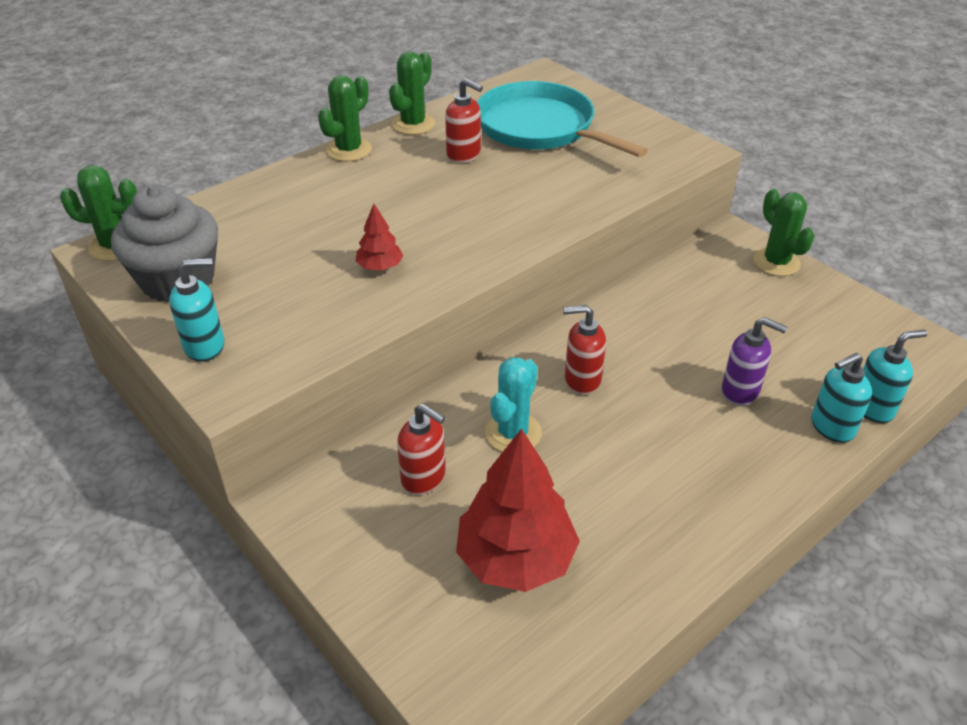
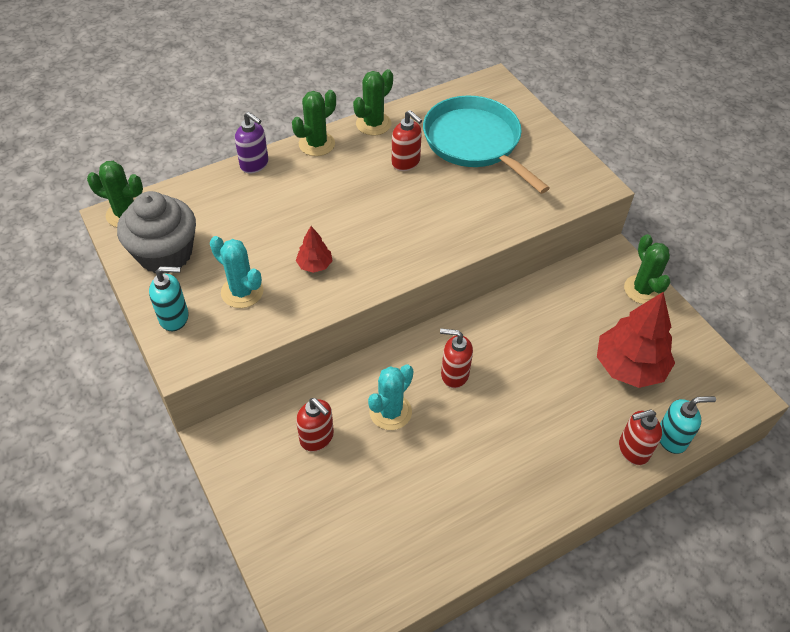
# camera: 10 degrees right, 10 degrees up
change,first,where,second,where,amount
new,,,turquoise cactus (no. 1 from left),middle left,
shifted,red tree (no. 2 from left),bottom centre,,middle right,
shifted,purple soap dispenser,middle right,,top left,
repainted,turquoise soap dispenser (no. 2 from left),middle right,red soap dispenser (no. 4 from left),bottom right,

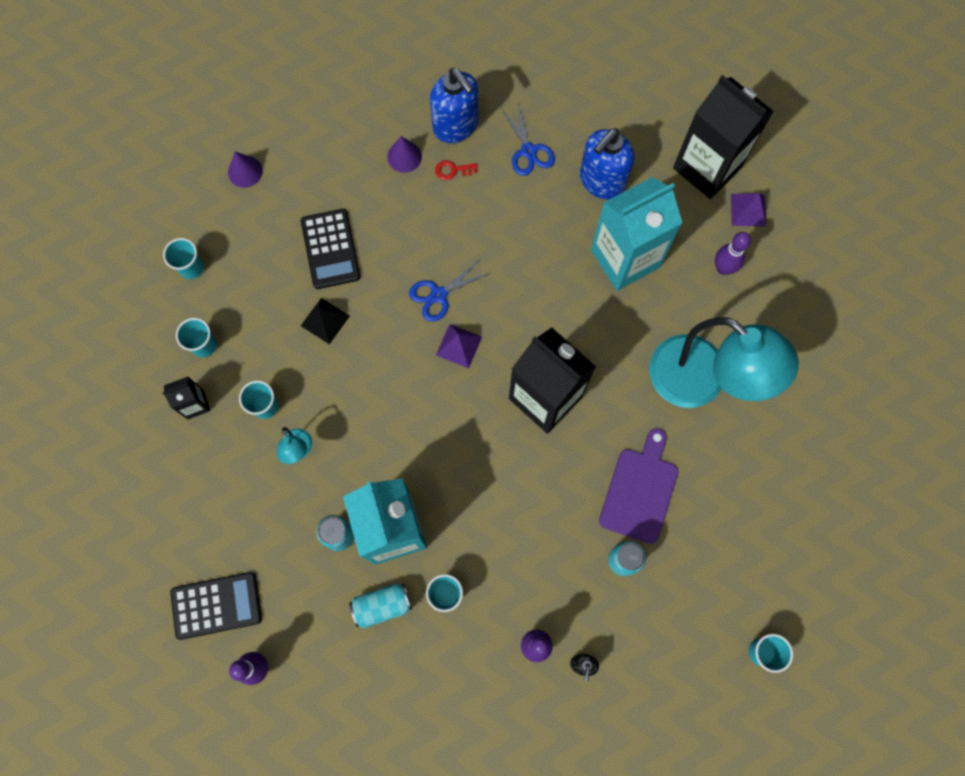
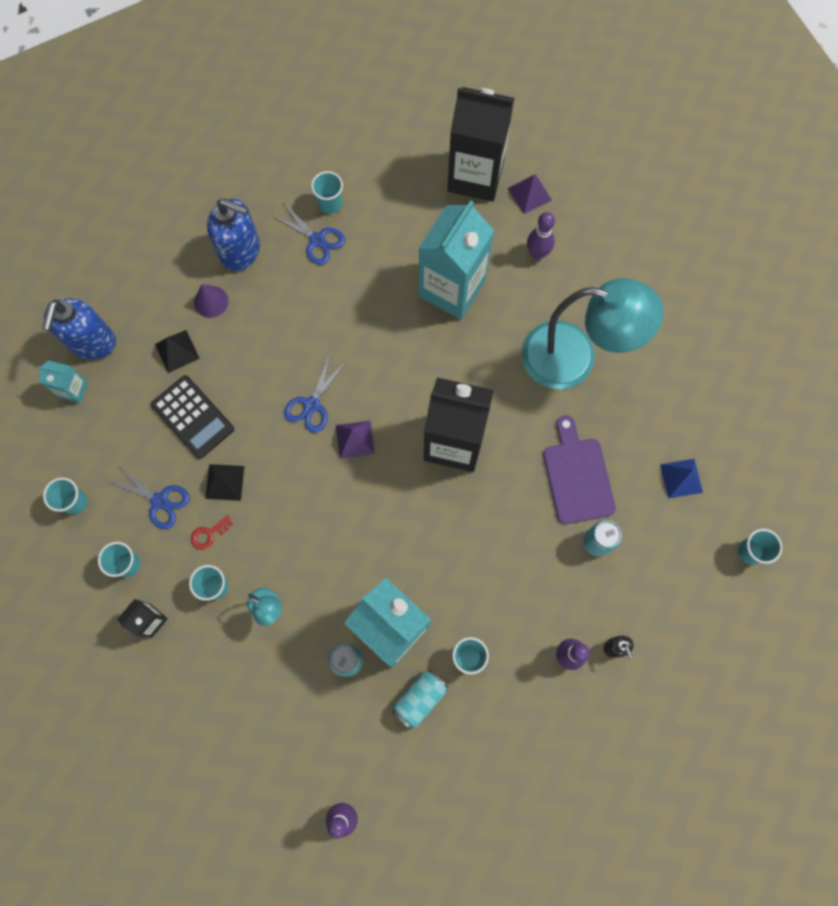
# camera: 30 degrees left, 0 degrees up
change,first,where,second,where,amount
gone,black calculator (no. 1 from left),bottom left,,,
new,,,blue scissors (no. 1 from left),middle left,
new,,,black pyramid (no. 1 from left),middle left,
new,,,turquoise cup (no. 4 from left),top centre,
new,,,blue pyramid,middle right,
shifted,red key,top centre,,middle left,
shifted,blue soap dispenser (no. 2 from left in the first image),top centre,blue soap dispenser (no. 1 from left),middle left,
swapped,purple cone (no. 1 from left),top left,turquoise carton (no. 1 from left),middle left,

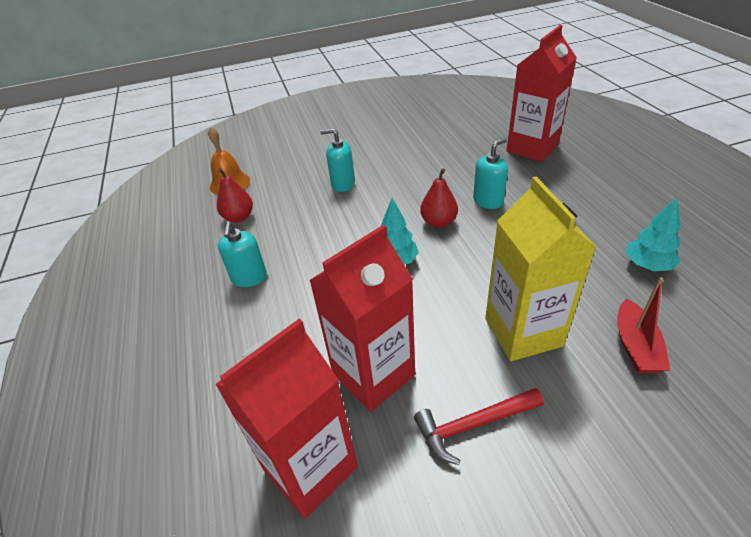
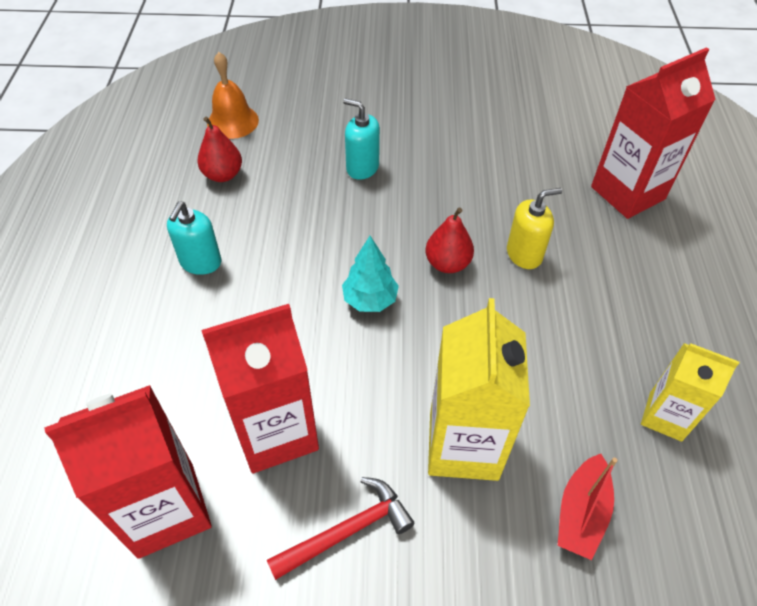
# camera: 15 degrees right, 10 degrees up
change,first,where,second,where,amount
swapped,turquoise tree (no. 2 from left),middle right,yellow carton (no. 2 from left),middle right,
repainted,turquoise soap dispenser (no. 3 from left),top centre,yellow soap dispenser,middle right,
rotated,red hammer,bottom centre,,bottom centre,150 degrees clockwise

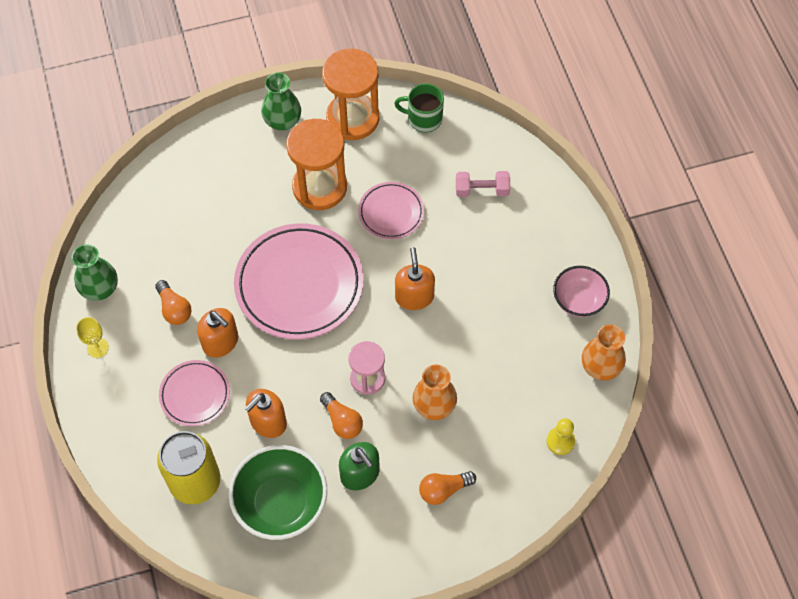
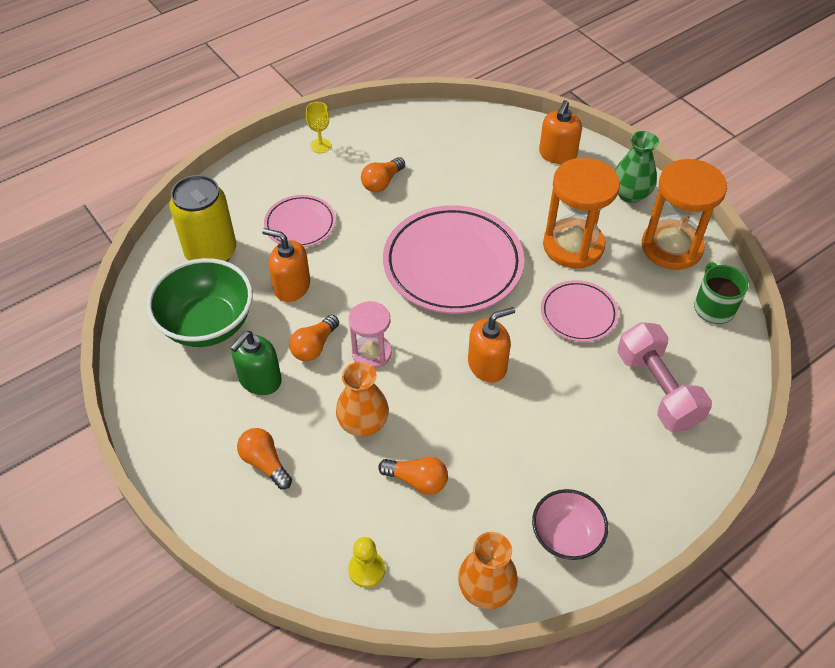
# camera: 70 degrees right, 10 degrees down
change,first,where,second,where,amount
gone,green vase (no. 1 from left),middle left,,,
new,,,orange light bulb (no. 4 from left),bottom centre,
shifted,orange soap dispenser (no. 1 from left in the first image),middle left,orange soap dispenser (no. 3 from left),top right,
scaled,pink dumbbell,top centre,,middle right,x1.62

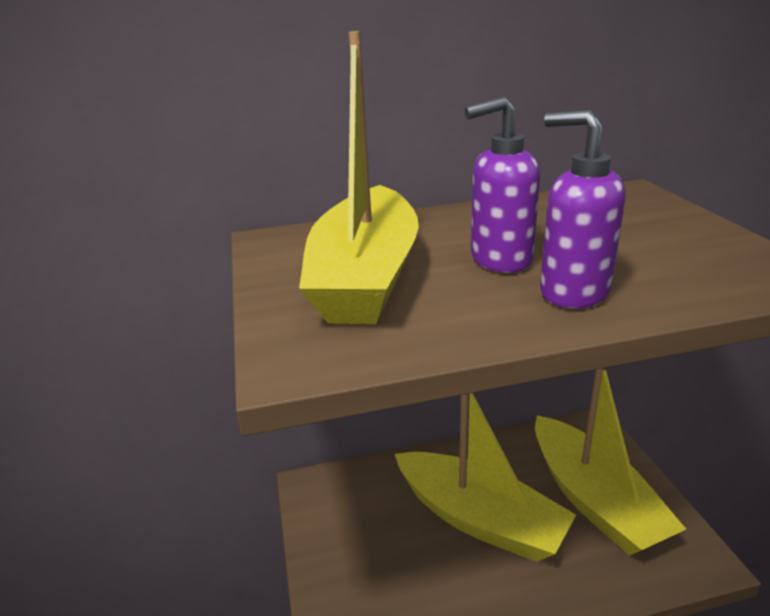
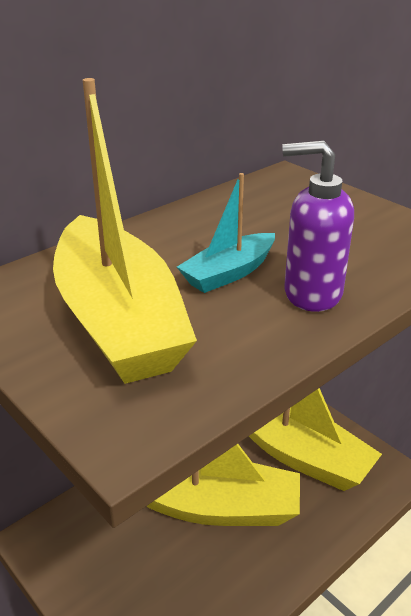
# camera: 30 degrees left, 5 degrees up
change,first,where,second,where,amount
swapped,purple soap dispenser (no. 1 from left),top centre,turquoise boat,centre,

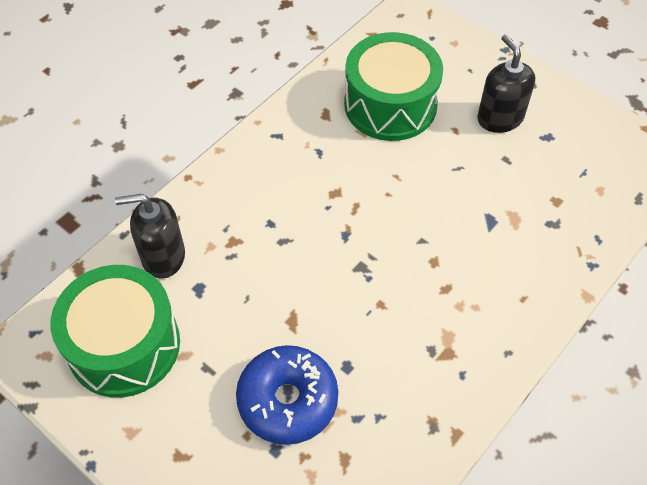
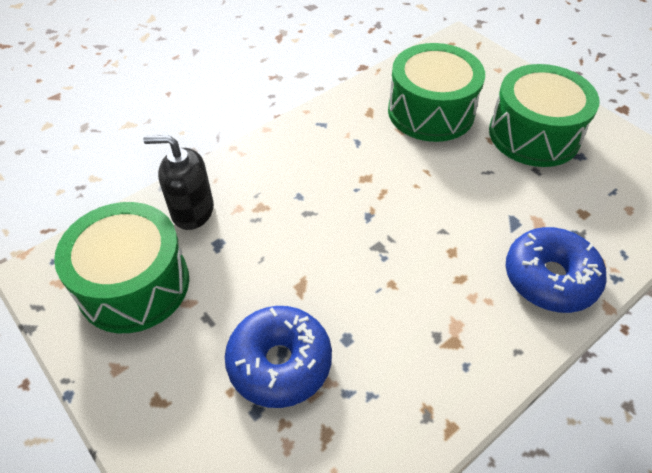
# camera: 10 degrees right, 5 degrees down
change,first,where,second,where,amount
new,,,blue donut (no. 2 from left),middle right,
swapped,black soap dispenser (no. 2 from left),top right,green drum (no. 3 from left),top right,

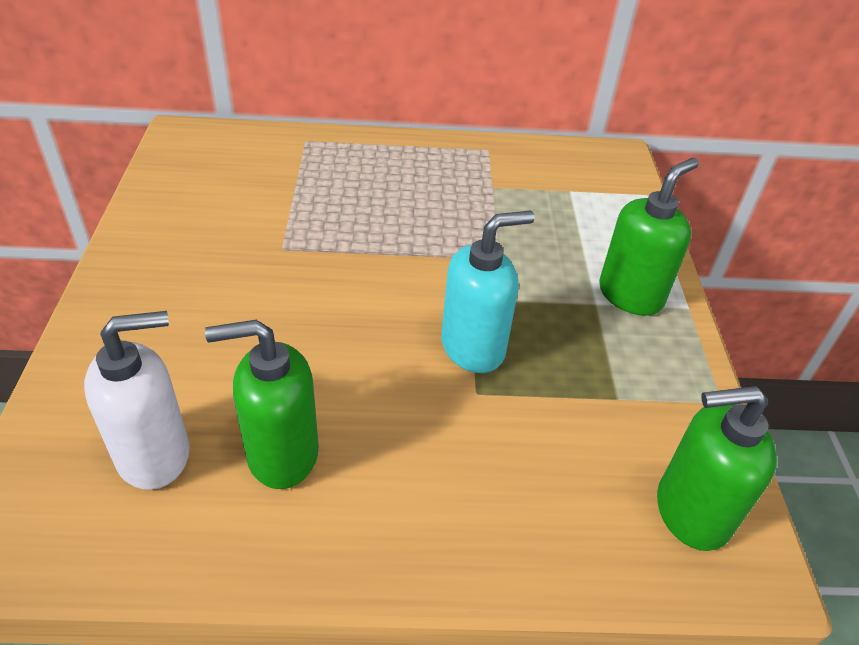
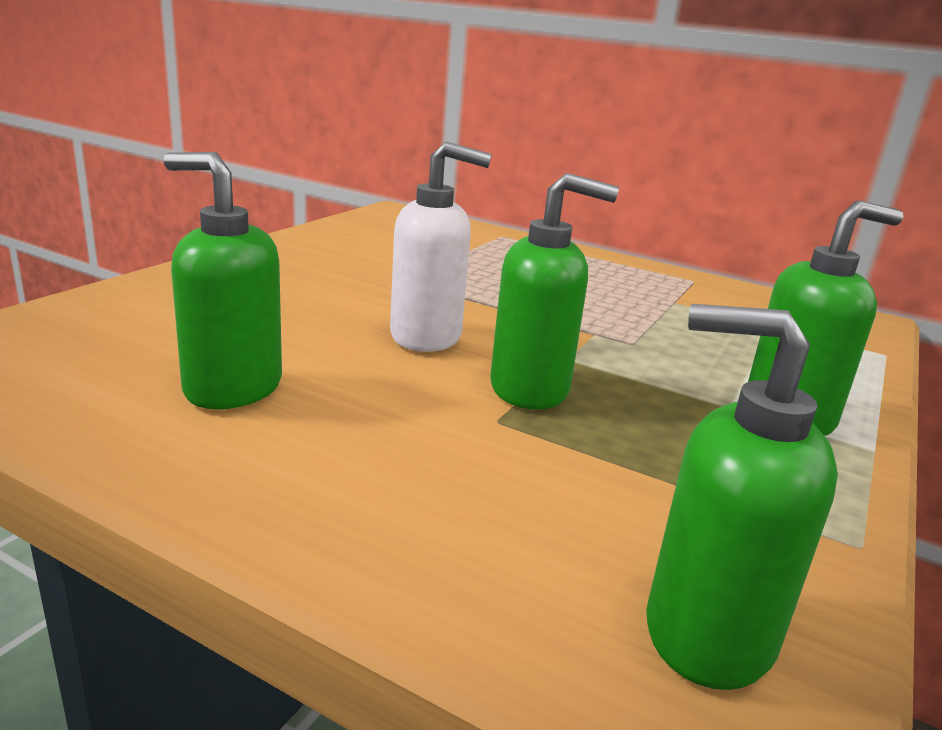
# camera: 30 degrees right, 20 degrees down
change,first,where,second,where,amount
shifted,white soap dispenser,middle left,,centre,
repainted,turquoise soap dispenser,centre,green soap dispenser (no. 2 from left),centre,

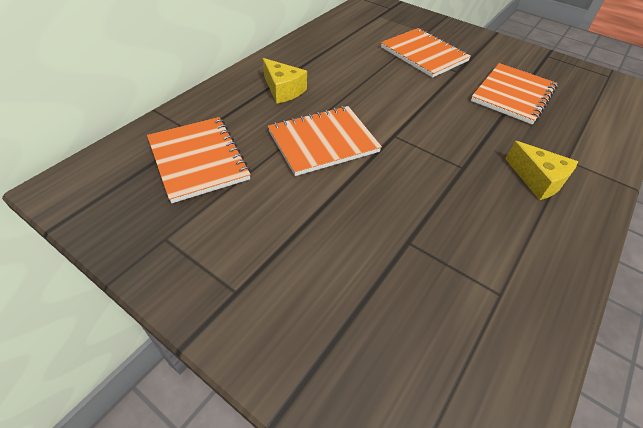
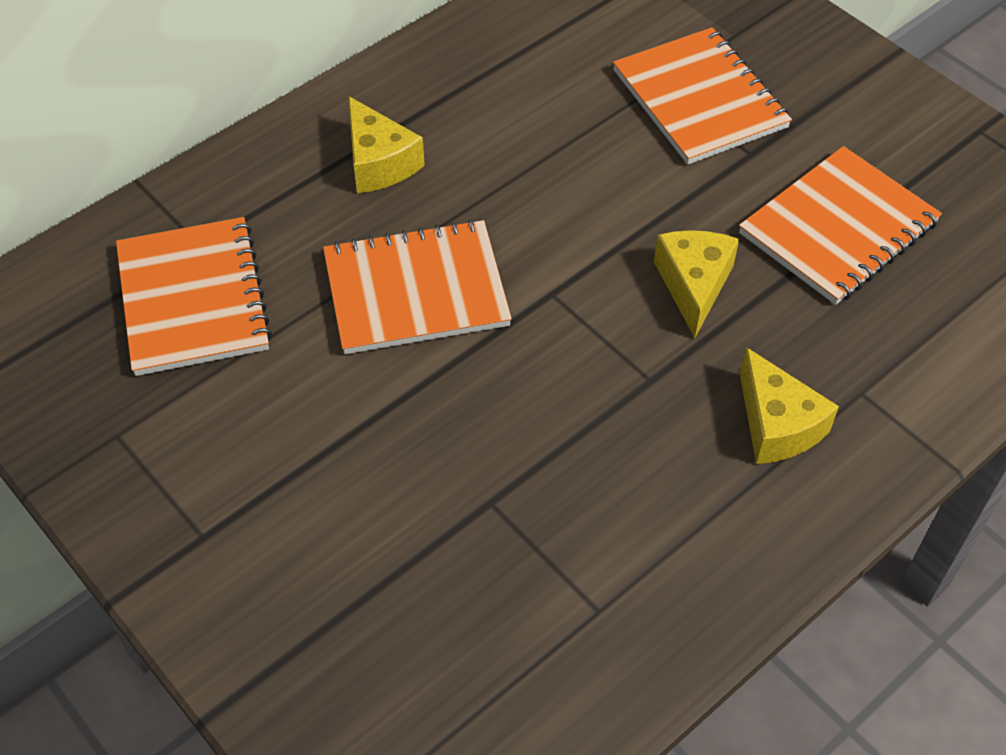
# camera: 15 degrees right, 5 degrees up
change,first,where,second,where,amount
new,,,yellow cheese (no. 2 from left),middle right,

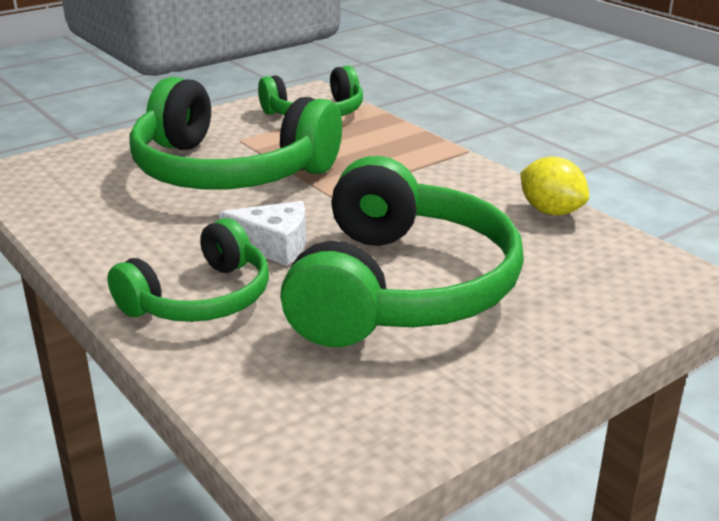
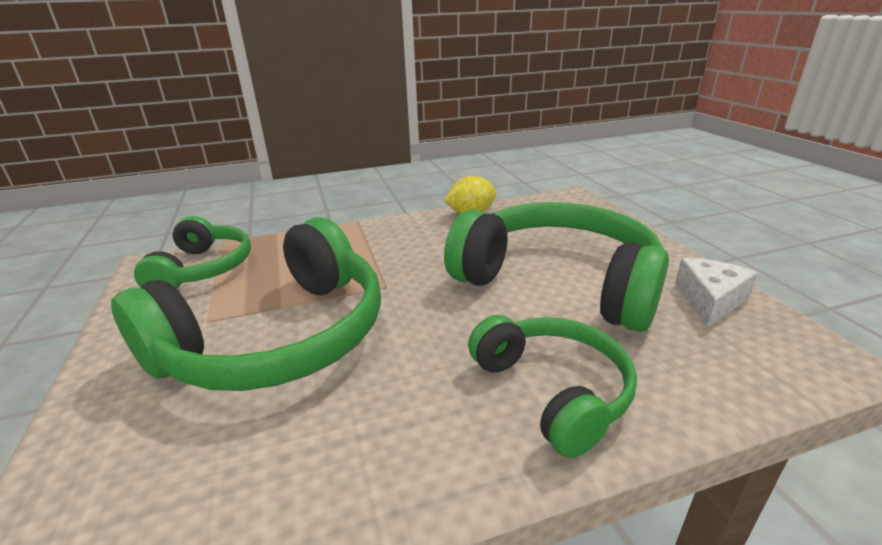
# camera: 70 degrees left, 0 degrees up
change,first,where,second,where,amount
shifted,white cheese,centre,,middle right,

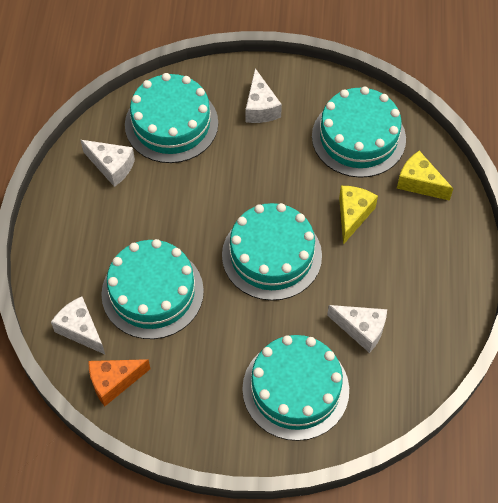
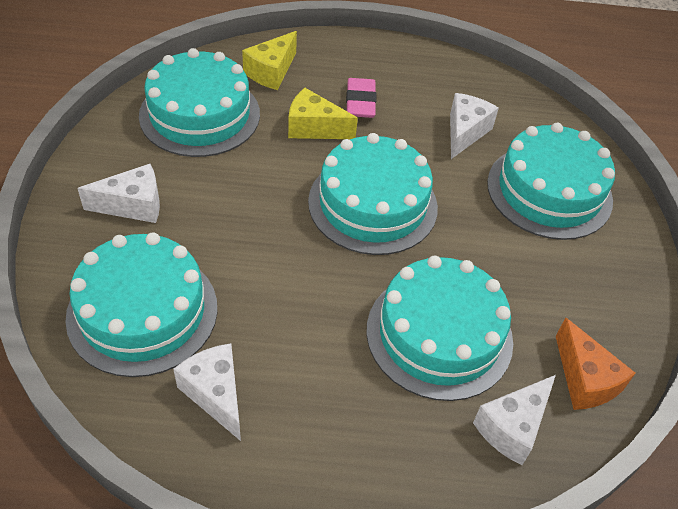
# camera: 95 degrees left, 10 degrees down
change,first,where,second,where,amount
new,,,pink eraser,top centre,
rotated,white cheese (no. 2 from left),top left,,bottom left,60 degrees counterclockwise

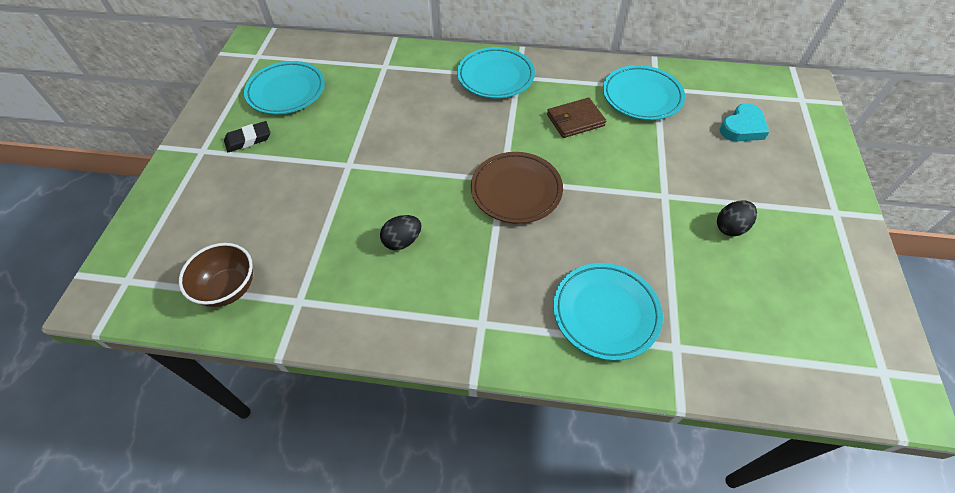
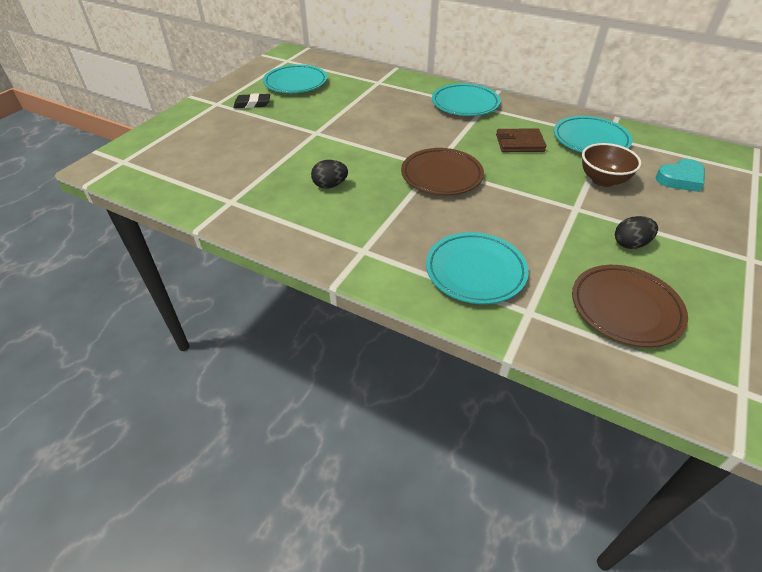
# camera: 20 degrees right, 10 degrees down
change,first,where,second,where,amount
new,,,brown plate (no. 2 from left),middle right,
shifted,brown bowl,middle left,,top right,

